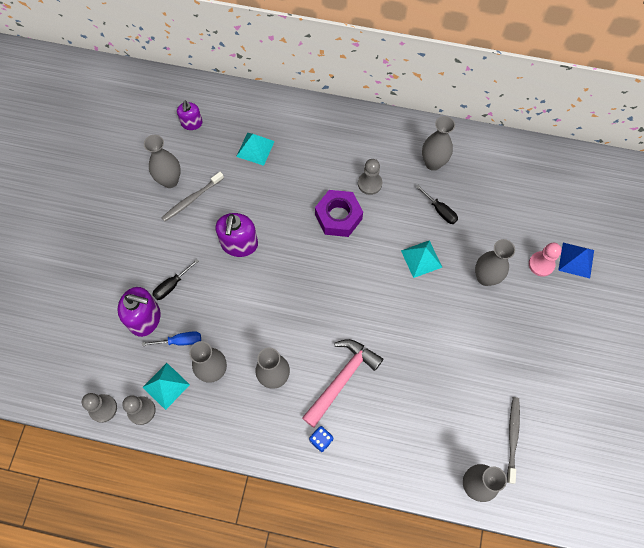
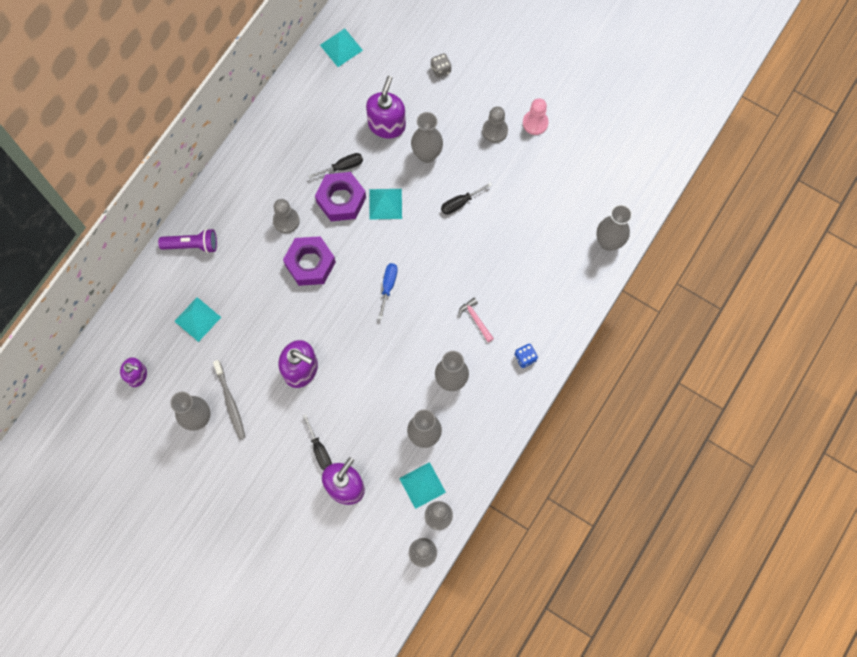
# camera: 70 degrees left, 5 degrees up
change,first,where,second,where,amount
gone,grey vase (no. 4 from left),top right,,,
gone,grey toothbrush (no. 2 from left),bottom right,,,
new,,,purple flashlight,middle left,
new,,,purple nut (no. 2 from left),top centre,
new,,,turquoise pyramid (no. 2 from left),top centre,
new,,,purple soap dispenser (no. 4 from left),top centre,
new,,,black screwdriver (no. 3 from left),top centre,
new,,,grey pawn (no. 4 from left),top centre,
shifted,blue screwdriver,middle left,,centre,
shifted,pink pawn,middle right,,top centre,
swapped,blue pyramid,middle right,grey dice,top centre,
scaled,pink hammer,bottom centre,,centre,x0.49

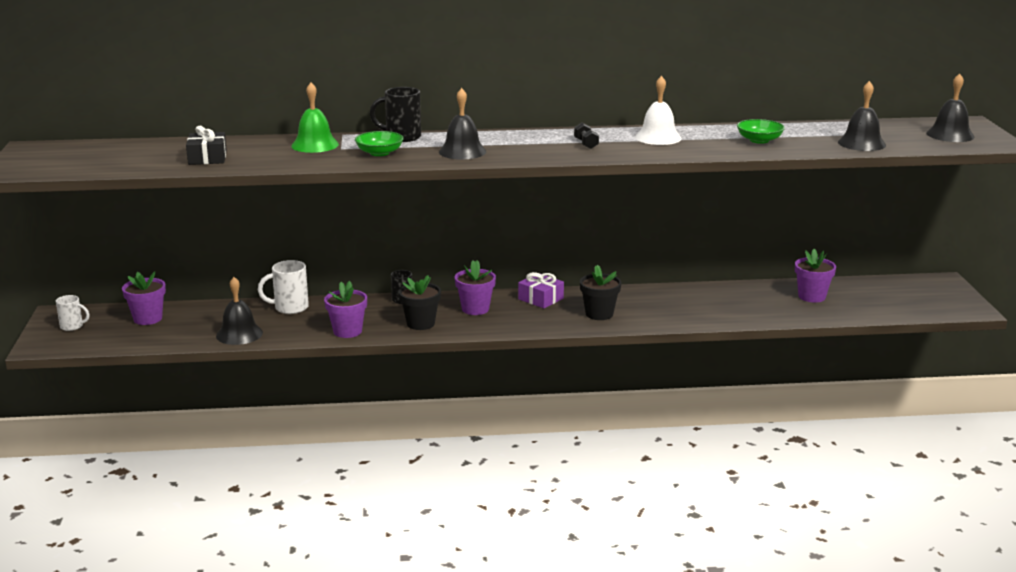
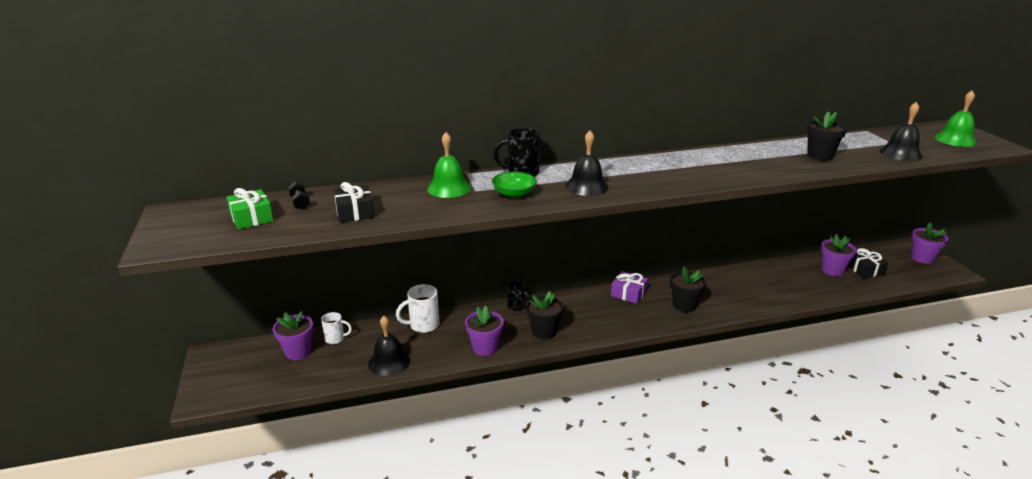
# camera: 10 degrees left, 5 degrees up
change,first,where,second,where,amount
gone,white bell,top centre,,,
new,,,green gift,middle left,
new,,,black gift (no. 2 from left),middle right,
shifted,white mug (no. 1 from left),middle left,,bottom left,
shifted,purple flower pot (no. 3 from left in the first image),centre,purple flower pot (no. 4 from left),middle right,
shifted,black dumbbell,top centre,,middle left,
swapped,green bowl (no. 2 from left),top right,black flower pot (no. 3 from left),top right,
repainted,black bell (no. 4 from left),top right,green bell (no. 2 from left),top right,

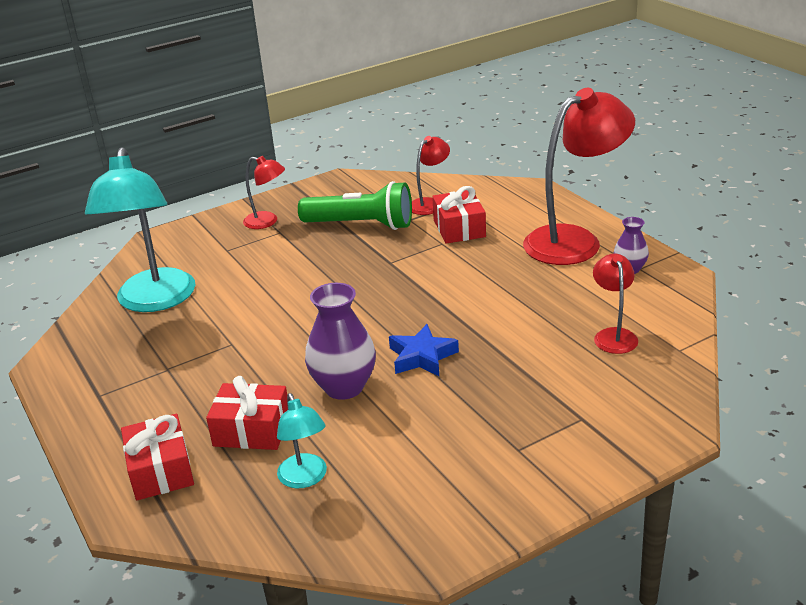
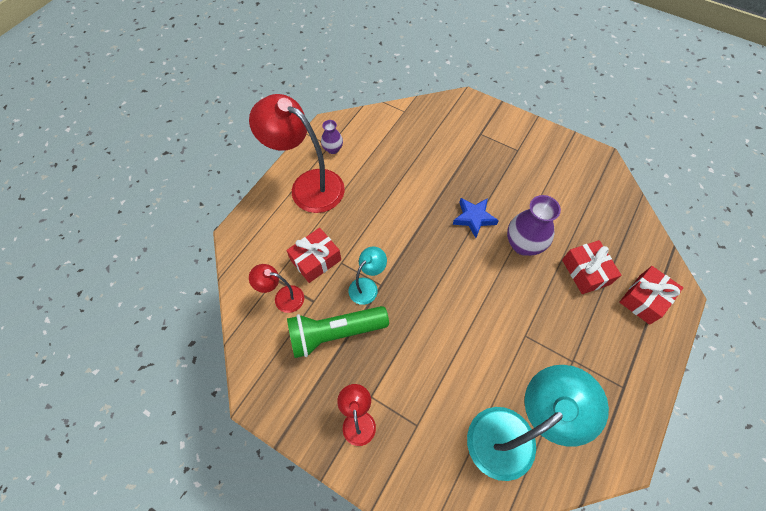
# camera: 120 degrees left, 30 degrees up
change,first,where,second,where,amount
gone,red lamp (no. 4 from left),middle right,,,
shifted,turquoise lamp (no. 2 from left in the first image),bottom centre,turquoise lamp (no. 1 from left),centre,
rotated,green flashlight,centre,,centre,90 degrees counterclockwise

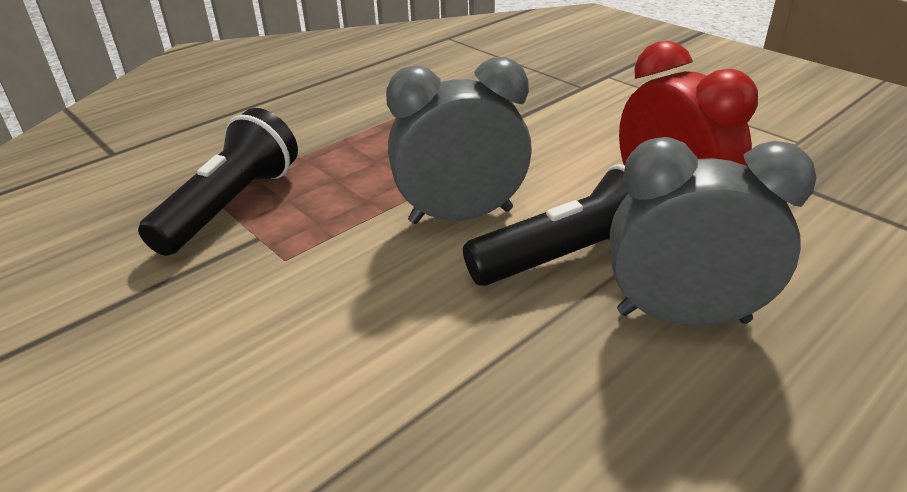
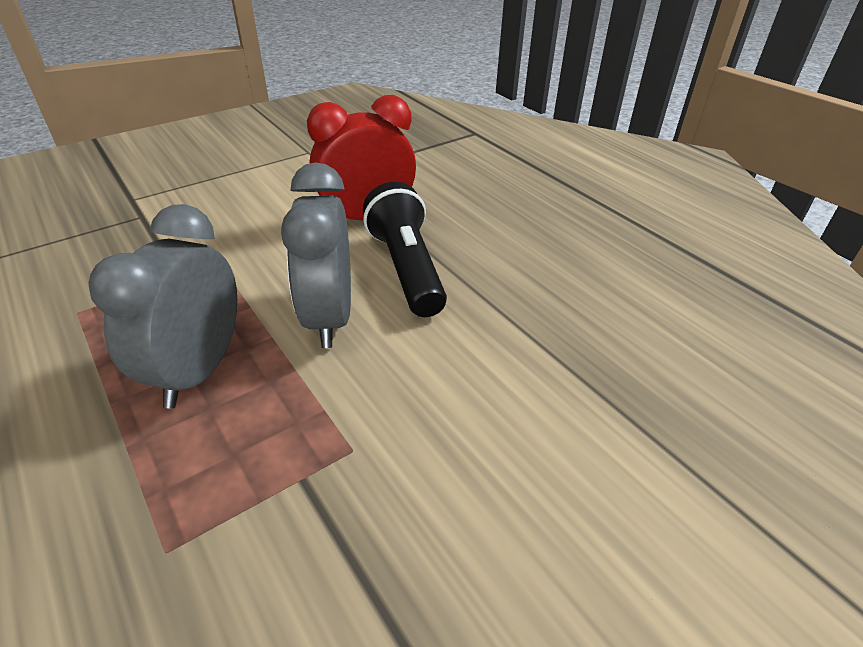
# camera: 85 degrees left, 5 degrees up
change,first,where,second,where,amount
gone,black flashlight (no. 1 from left),middle left,,,
shifted,grey clock (no. 2 from left in the first image),middle right,grey clock (no. 1 from left),middle left,

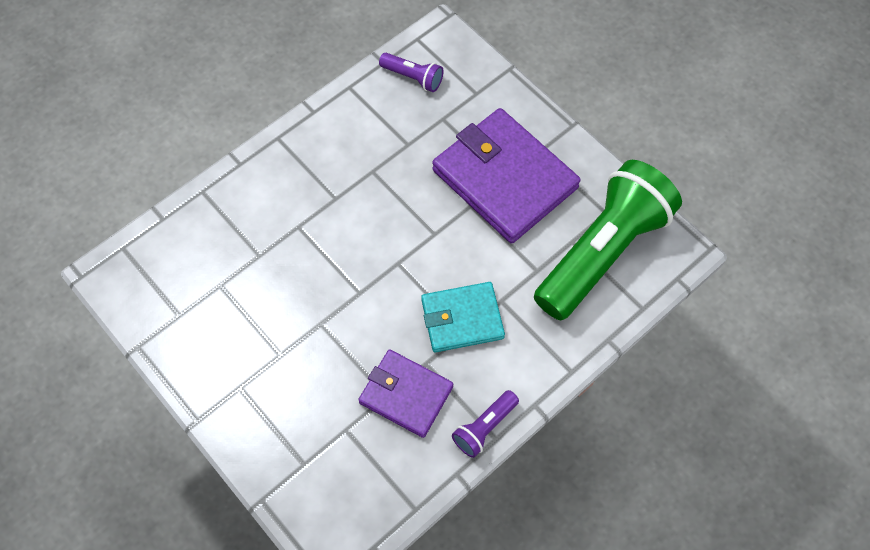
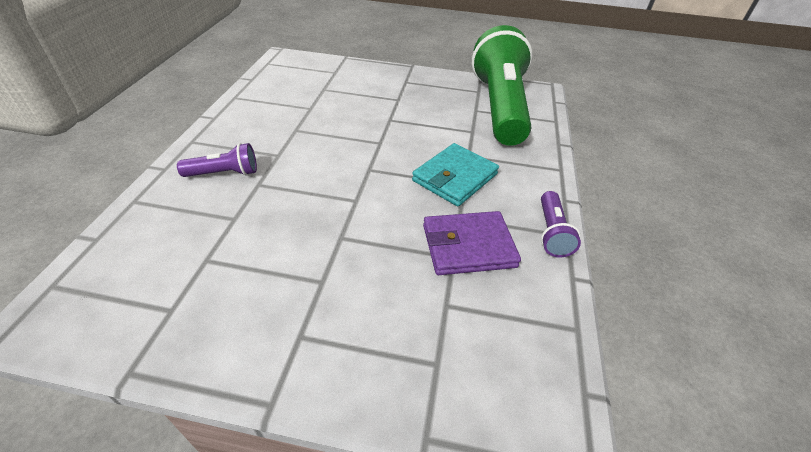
# camera: 40 degrees left, 20 degrees down
change,first,where,second,where,amount
gone,purple wallet (no. 2 from left),top centre,,,
shifted,purple flashlight (no. 1 from left),top centre,,middle left,

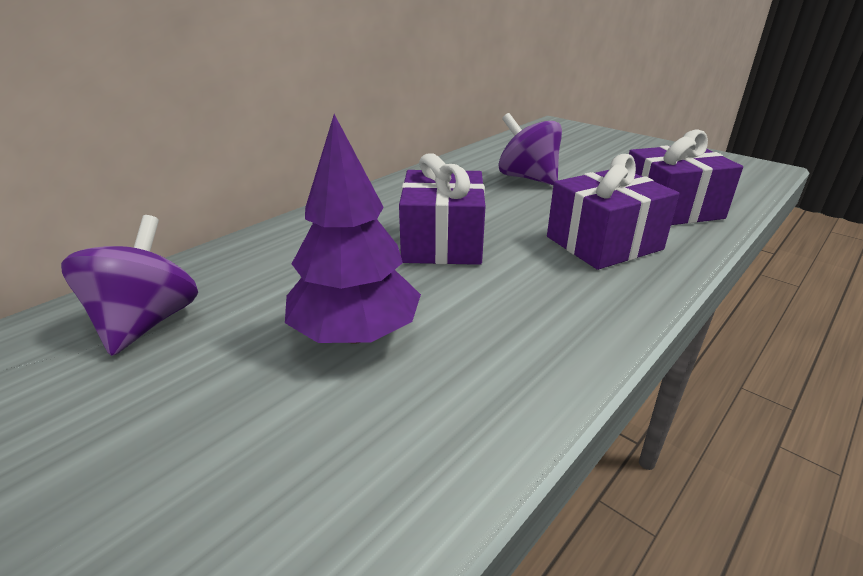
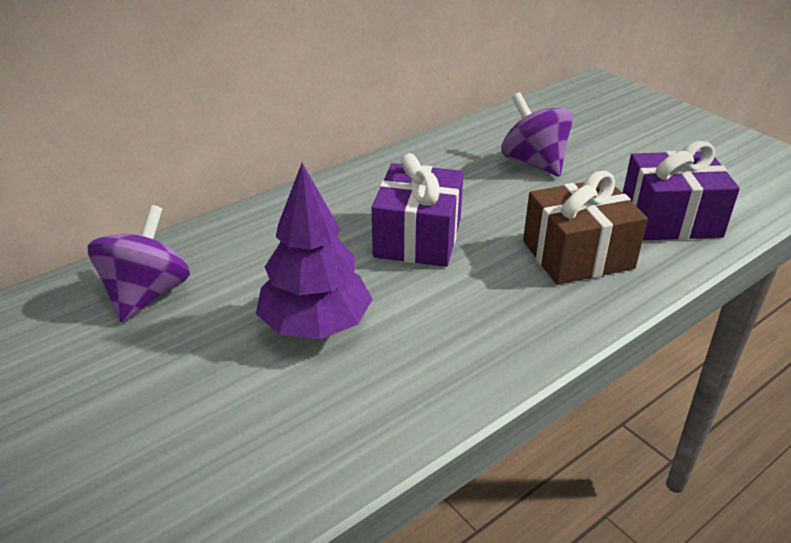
# camera: 10 degrees right, 5 degrees up
change,first,where,second,where,amount
repainted,purple gift (no. 2 from left),middle right,brown gift,middle right,

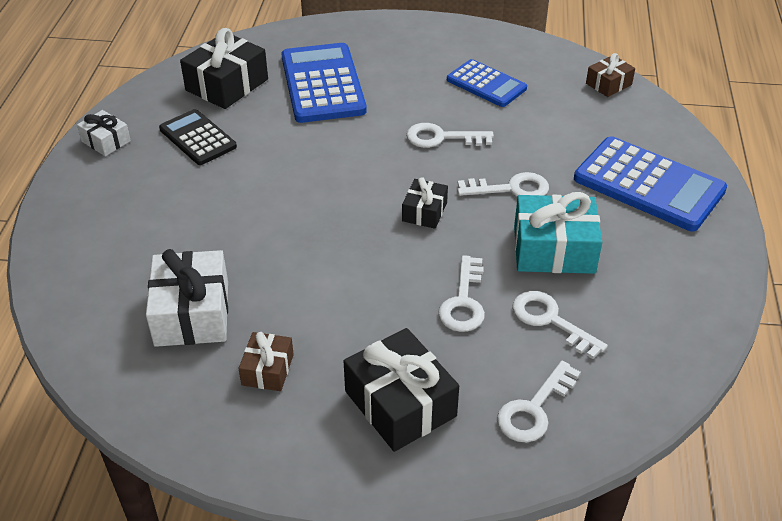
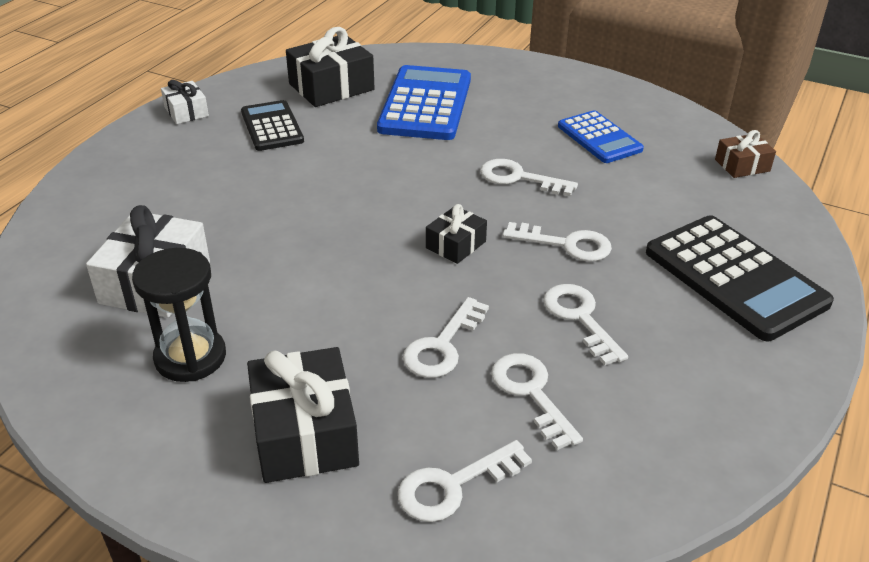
# camera: 20 degrees right, 5 degrees down
change,first,where,second,where,amount
swapped,brown gift (no. 1 from left),bottom centre,black hourglass,middle left,
swapped,turquoise gift,middle right,white key (no. 6 from left),middle right,
repainted,blue calculator (no. 3 from left),middle right,black calculator (no. 2 from left),middle right,

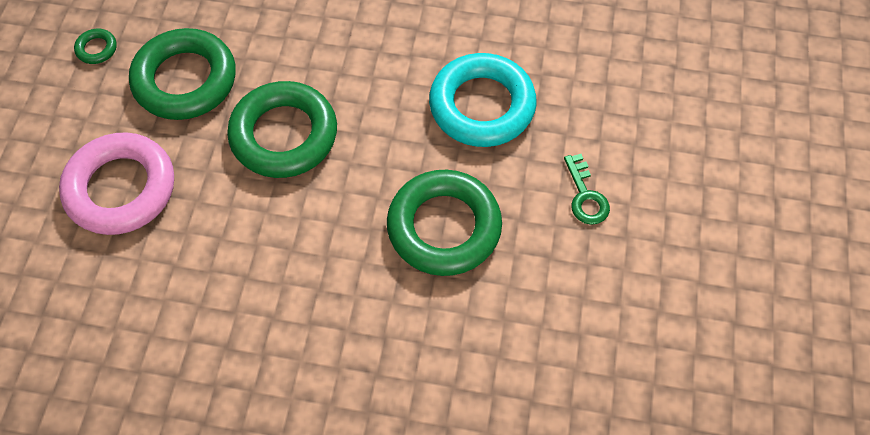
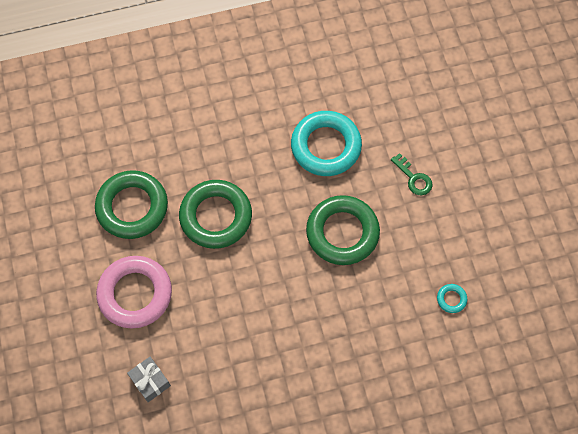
# camera: 25 degrees left, 5 degrees up
change,first,where,second,where,amount
gone,green ring (no. 1 from left),top left,,,
new,,,grey gift,bottom left,
new,,,turquoise ring (no. 2 from left),bottom right,

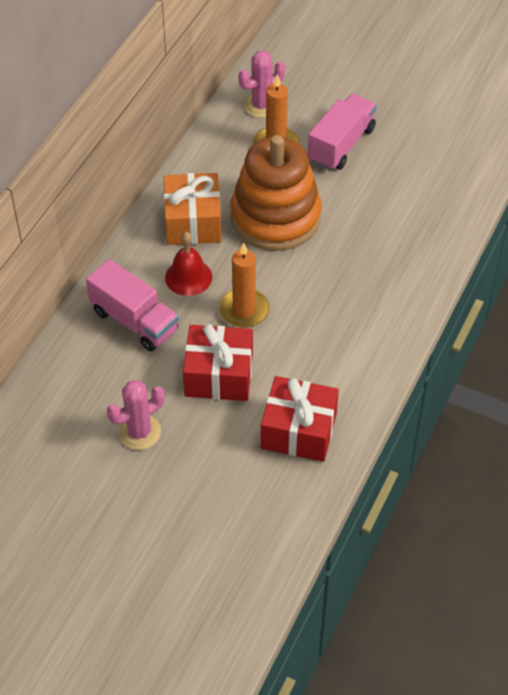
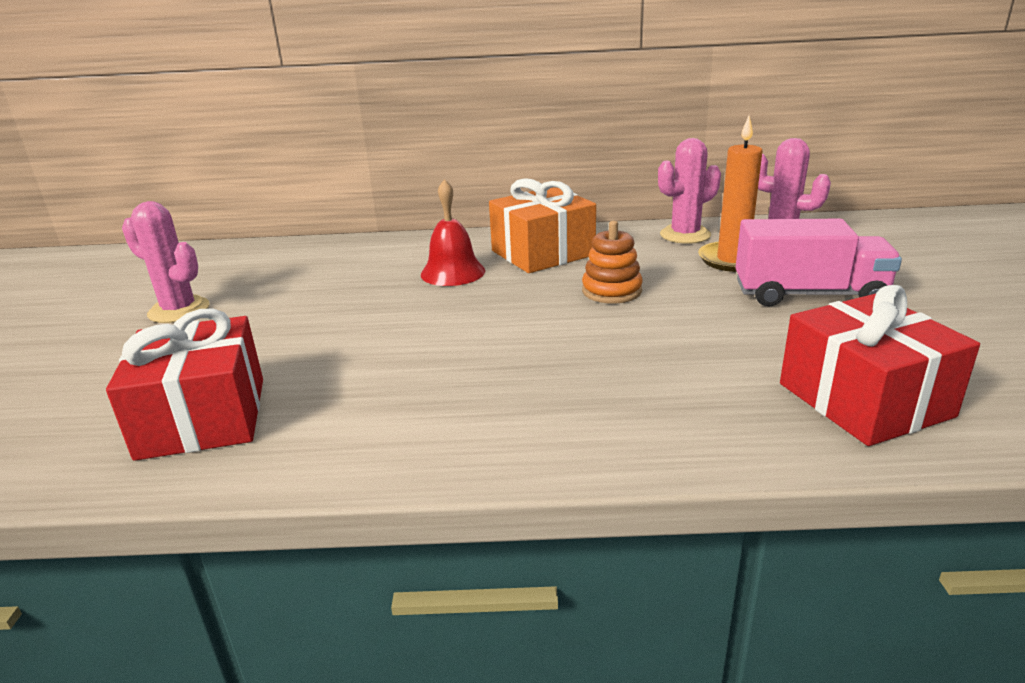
# camera: 65 degrees right, 25 degrees down
change,first,where,second,where,amount
gone,pink truck (no. 1 from left),middle left,,,
gone,orange candle (no. 1 from left),centre,,,
new,,,pink cactus (no. 2 from left),top right,
shifted,red gift (no. 1 from left in the first image),centre,red gift (no. 2 from left),middle right,
scaled,orange stacking toy,top centre,,centre,x0.43

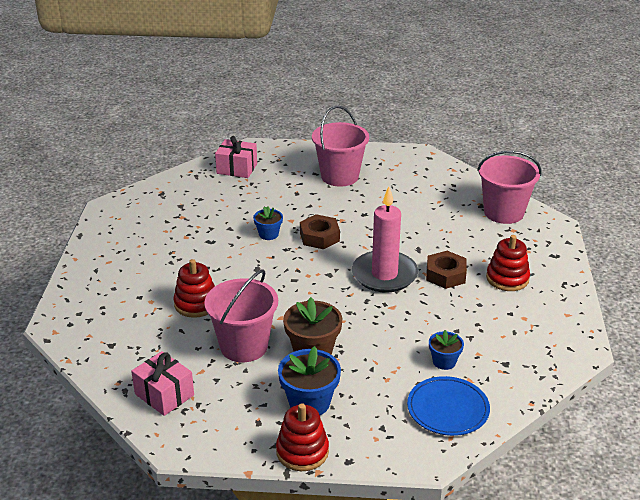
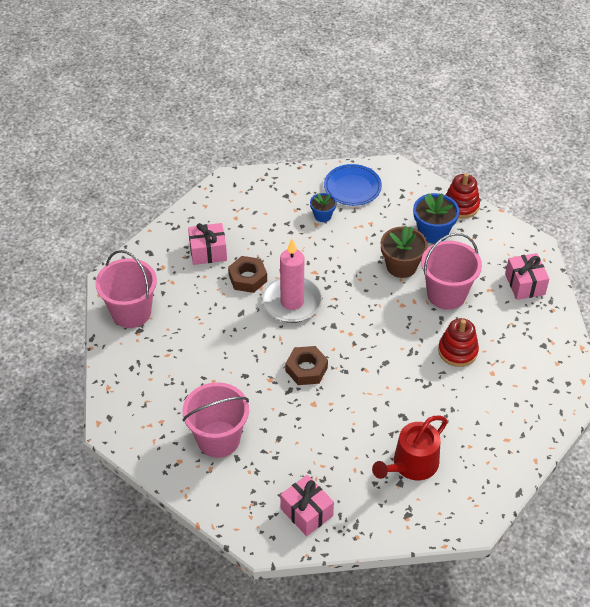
# camera: 145 degrees left, 15 degrees up
change,first,where,second,where,amount
gone,blue flower pot (no. 1 from left),centre,,,
new,,,red watering can,bottom right,
swapped,red stacking toy (no. 3 from left),middle right,pink gift (no. 1 from left),centre,

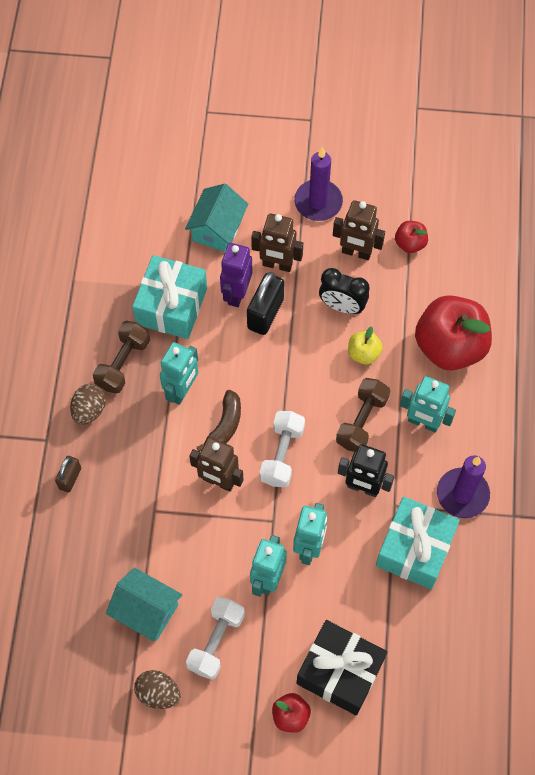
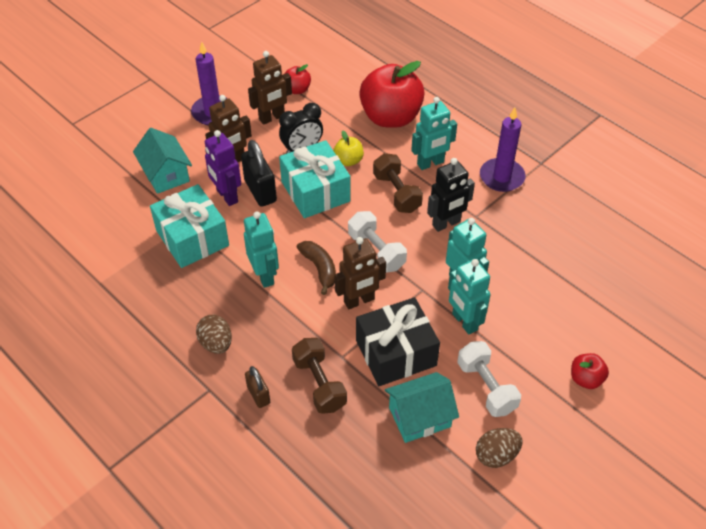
# camera: 50 degrees left, 15 degrees down
change,first,where,second,where,amount
shifted,brown dumbbell (no. 1 from left),middle left,,bottom centre,
shifted,black gift,bottom centre,,centre,
shifted,turquoise gift (no. 2 from left),bottom right,,centre,

